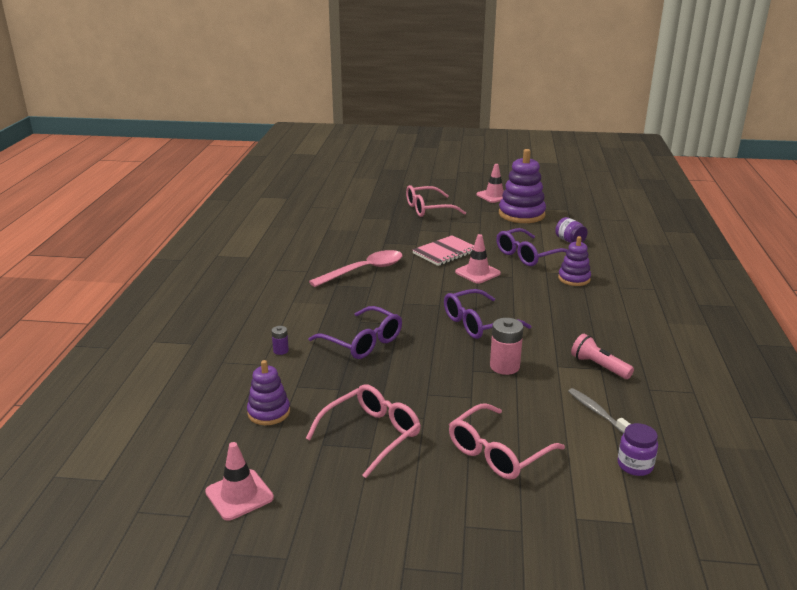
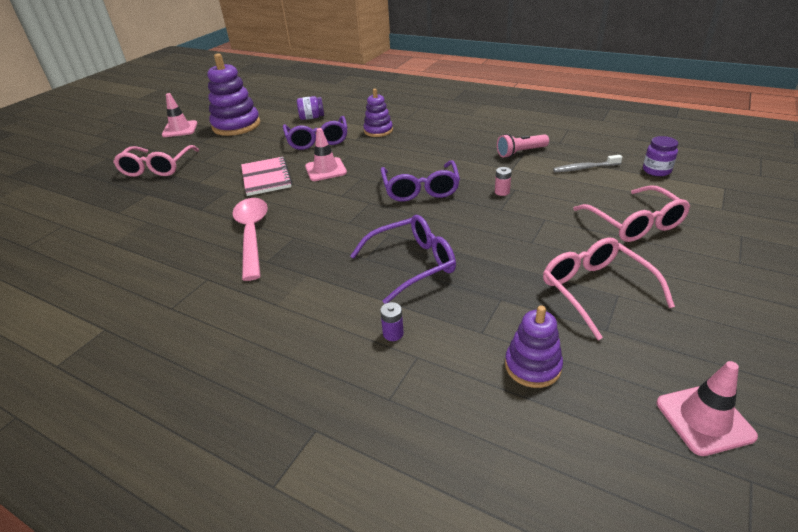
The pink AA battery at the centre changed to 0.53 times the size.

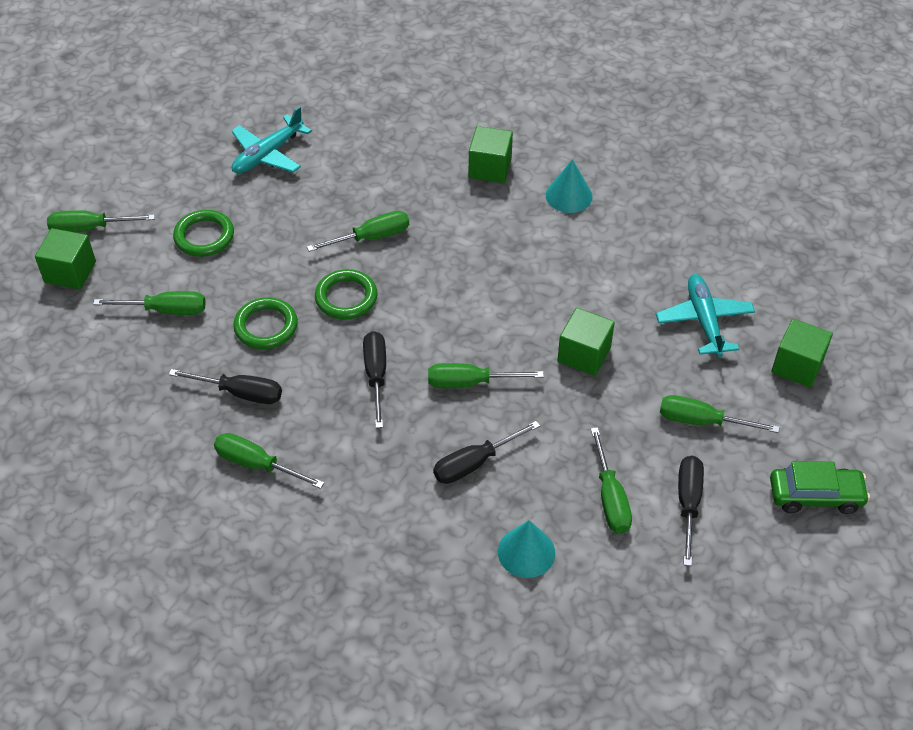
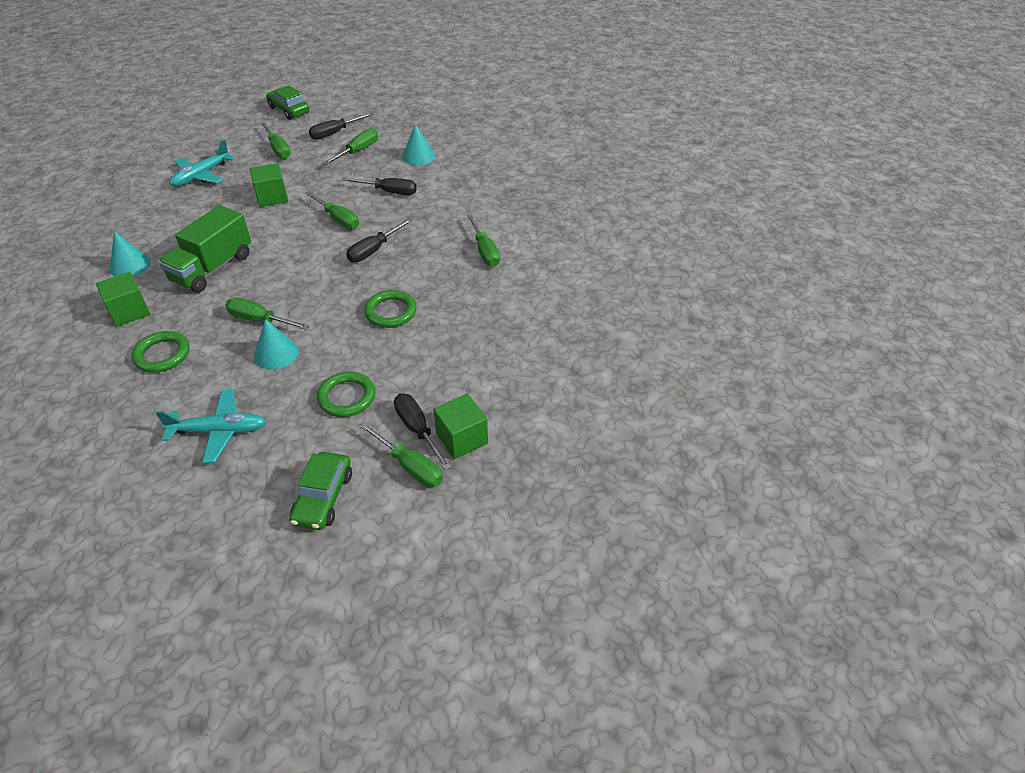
The green torus (3rd from left in the first image) moved from the centre to the middle left.
The green flat screwdriver (2nd from left) at the middle left disappeared.
The green cube (4th from left) at the middle right disappeared.
The ebony flat screwdriver (1st from left in the first image) moved from the middle left to the centre.
The green truck at the top left appeared.
The aqua cone shape (2nd from left) at the middle left appeared.
The green toy car (2nd from left) at the middle left appeared.

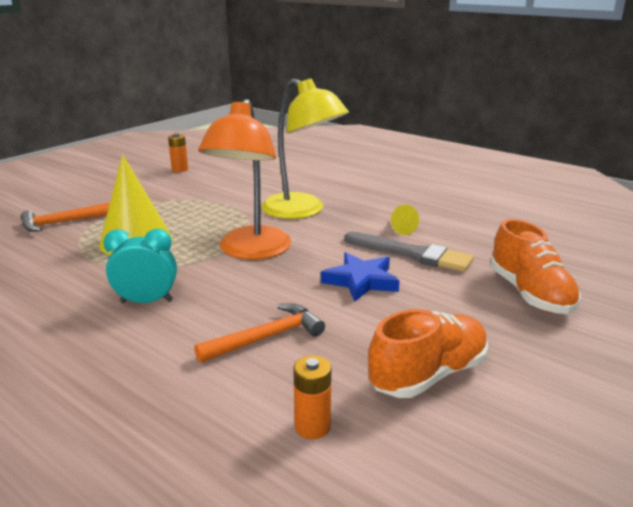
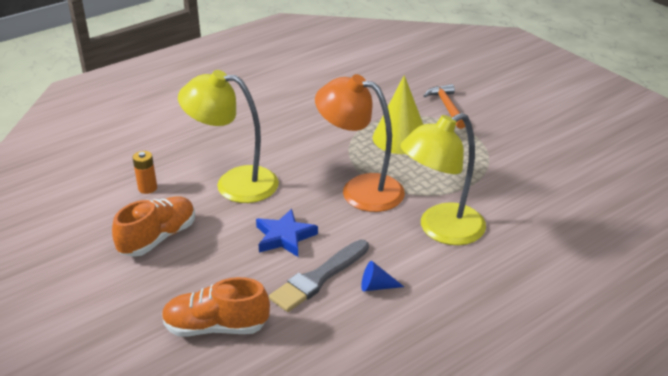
The orange AA battery (1st from left) at the top left disappeared.
The yellow cone shape (2nd from left) at the centre became the royal blue cone shape at the bottom centre.
The aqua bedside clock at the middle left disappeared.
The orange carpenter's hammer (2nd from left) at the centre was replaced by the yellow desk lamp (1st from left) at the centre.
The orange lace-up shoe (1st from left) at the bottom right turned 120 degrees counterclockwise.

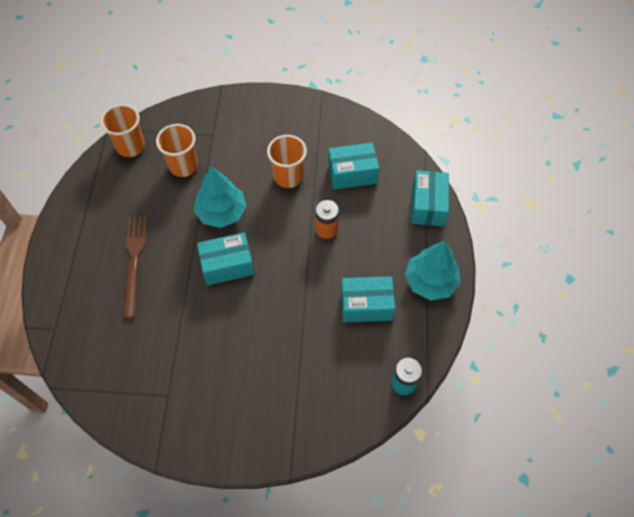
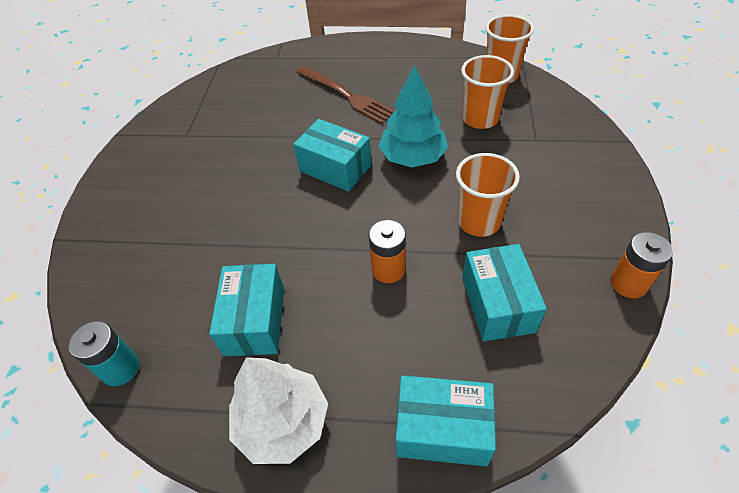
The brown dinner fork at the middle left turned 45 degrees clockwise.
The aqua package (1st from left in the first image) at the centre turned 45 degrees counterclockwise.
The aqua toy tree (2nd from left) at the middle right became the white toy tree at the bottom centre.
The orange AA battery (2nd from left) at the middle right appeared.

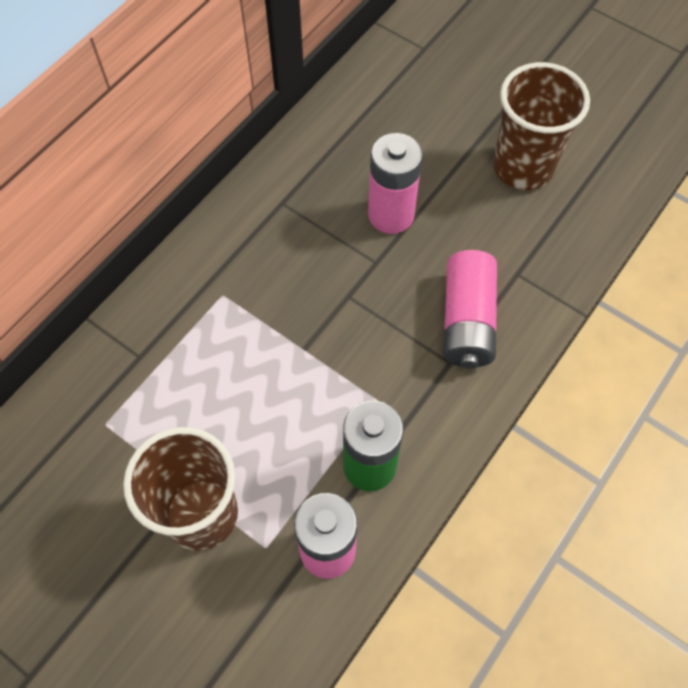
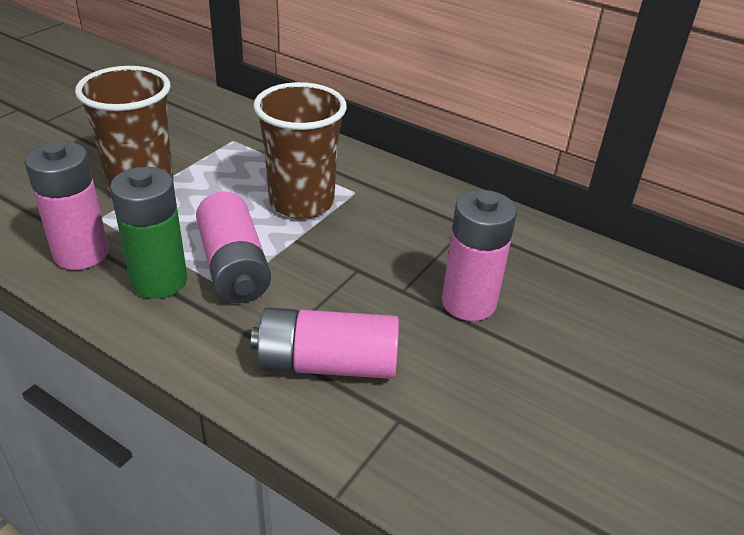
The brown beaker (2nd from left) moved from the top right to the top centre.
The pink AA battery (2nd from left) at the middle left appeared.

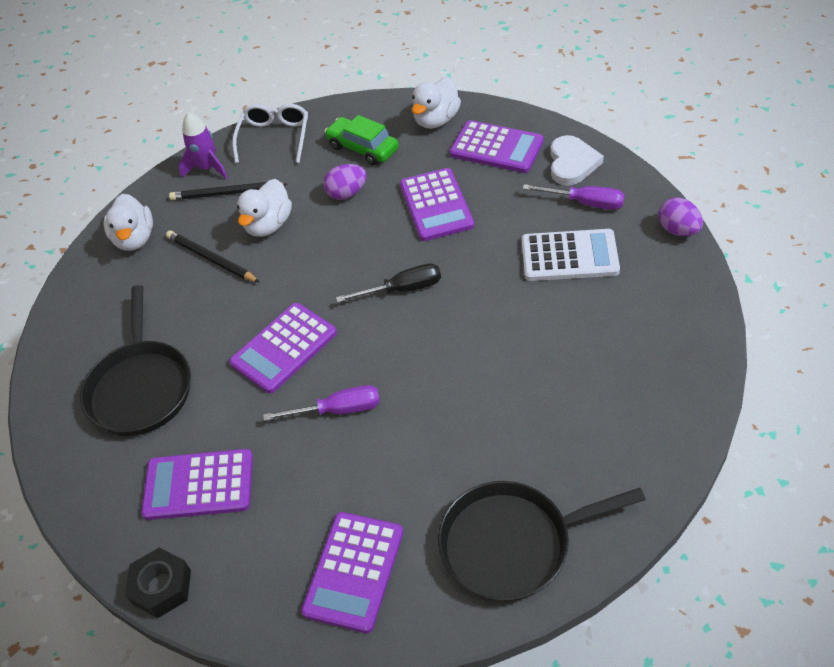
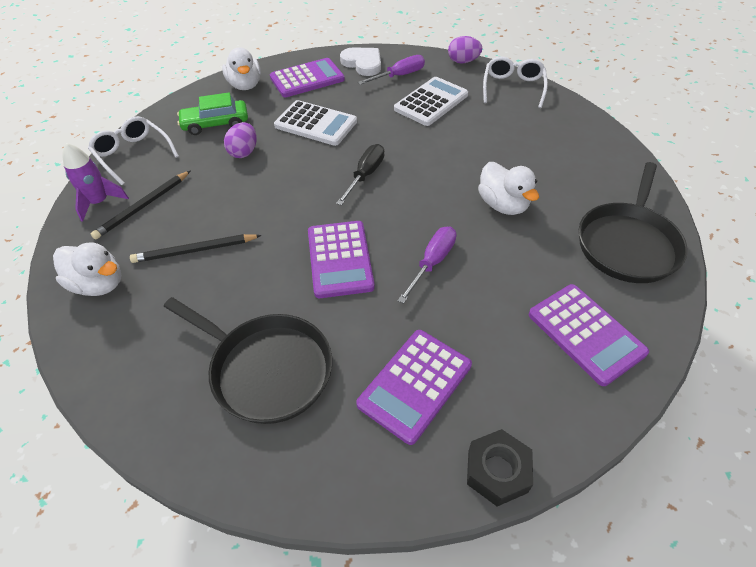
The royal purple adding machine (4th from left) at the top centre became the white adding machine (1st from left) at the top centre.
The white rubber duck (2nd from left in the first image) moved from the top left to the top right.
The white eyeglasses (2nd from left) at the top right appeared.

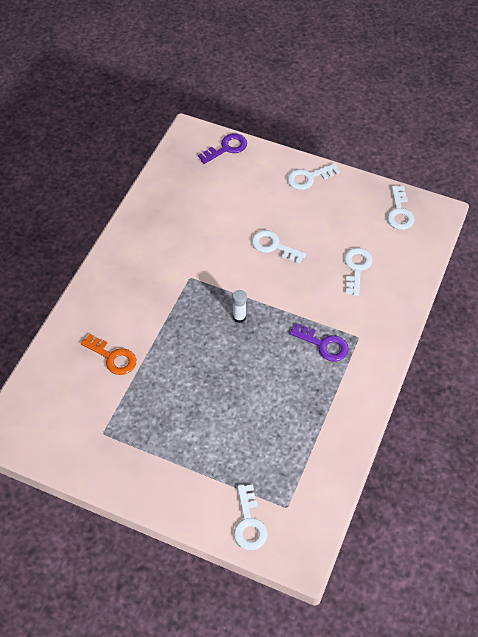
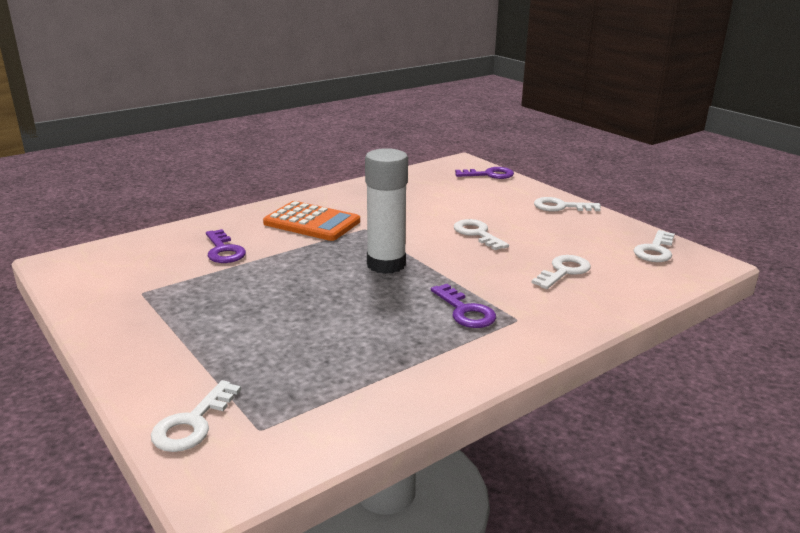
The white glue at the centre changed to 2.25 times the size.
The orange door key at the middle left became the royal purple door key (1st from left) at the middle left.
The orange adding machine at the centre appeared.

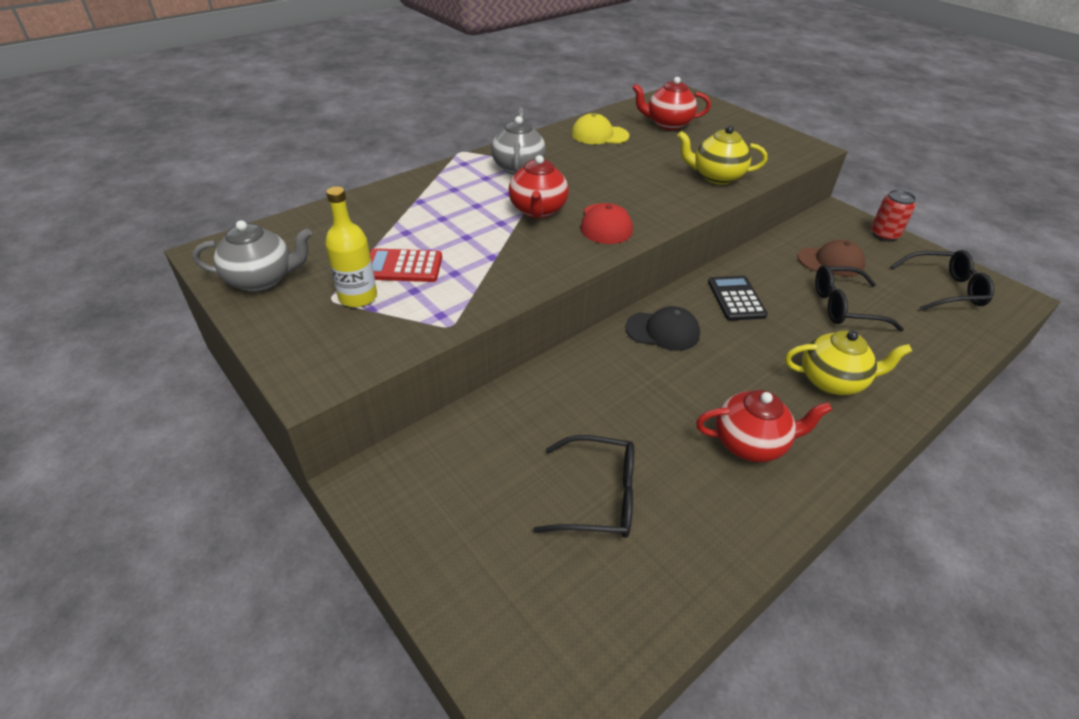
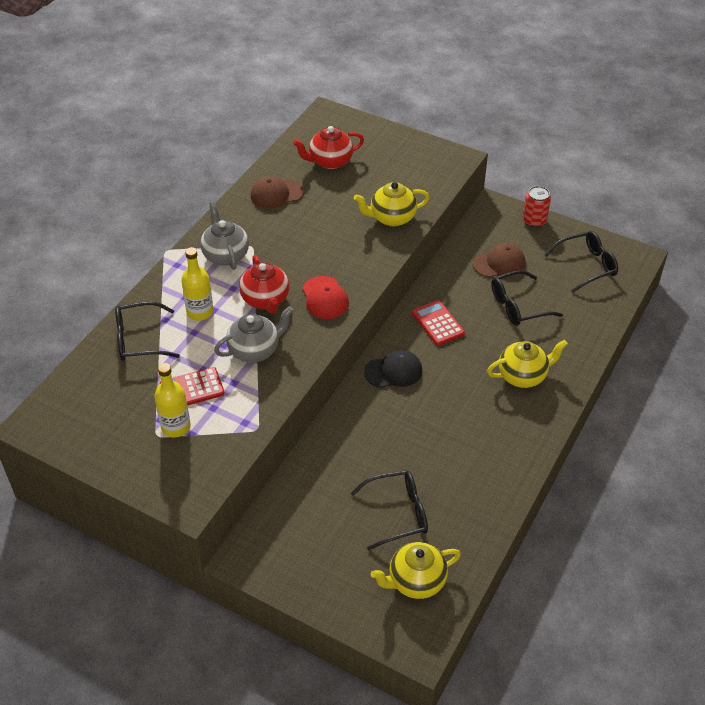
The yellow baseball cap at the top centre became the brown baseball cap (1st from left) at the top centre.
The ash-grey tea pot (1st from left in the first image) moved from the middle left to the centre.
The ebony adding machine at the middle right became the red adding machine (2nd from left) at the centre.
The red tea pot (3rd from left) at the middle right disappeared.
The yellow bottle (2nd from left) at the middle left appeared.
The ebony eyeglasses (1st from left) at the middle left appeared.
The yellow tea pot (2nd from left) at the bottom centre appeared.

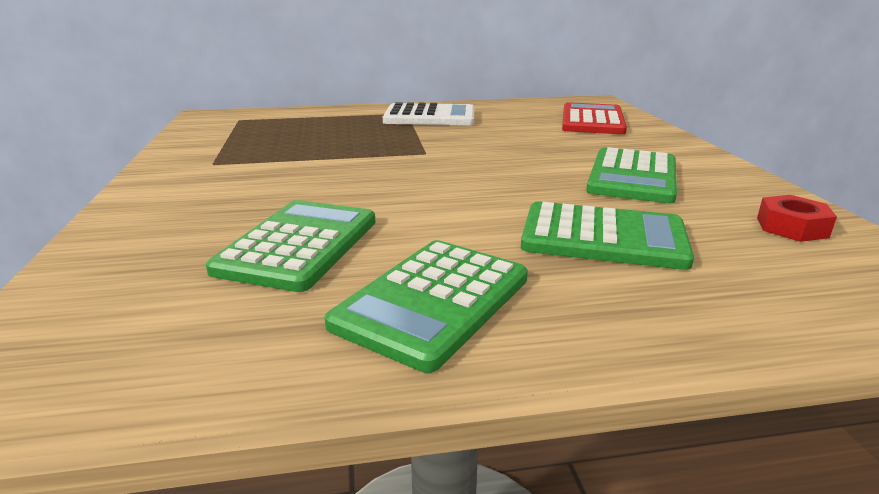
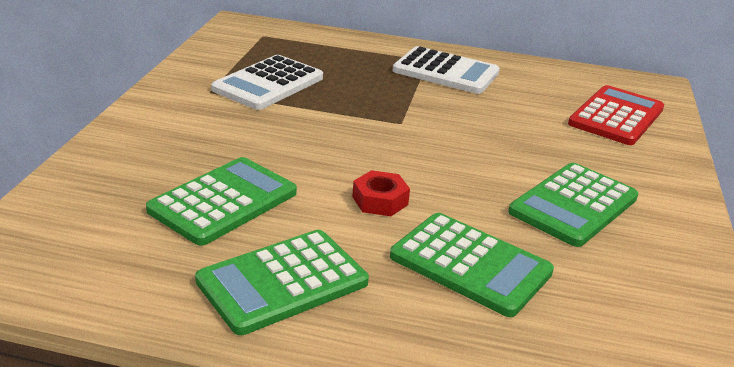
The red nut moved from the middle right to the centre.
The white adding machine (1st from left) at the top centre appeared.

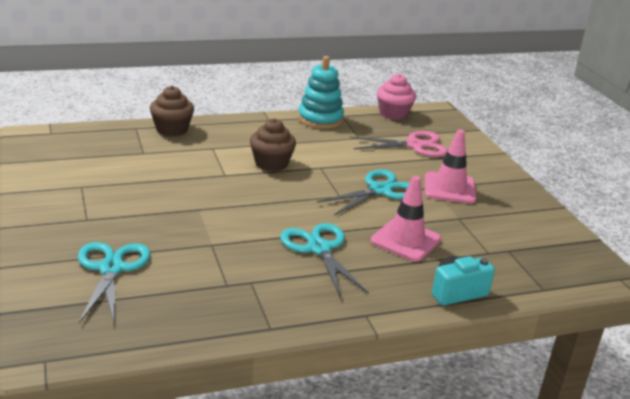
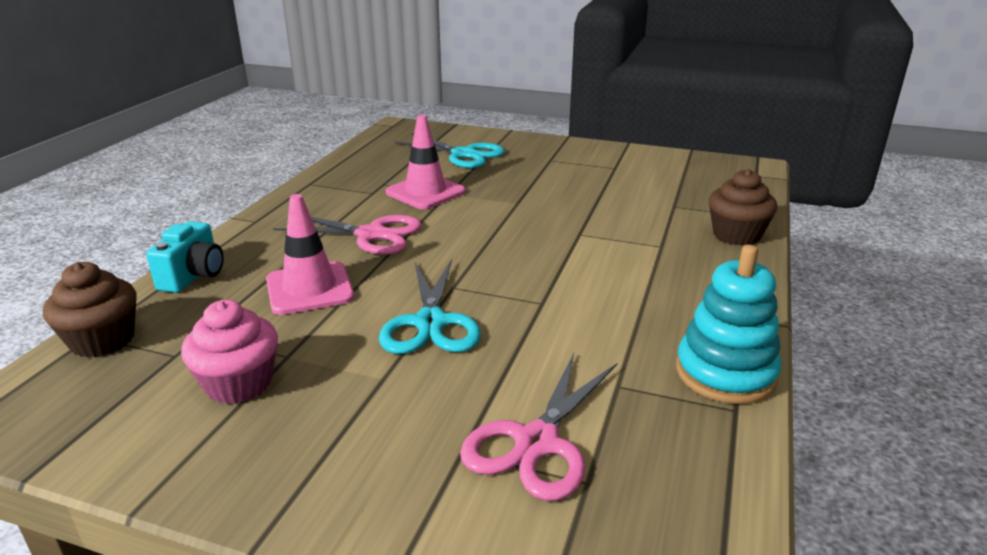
The pink muffin moved from the top centre to the middle left.
The brown muffin (2nd from left in the first image) moved from the centre to the middle left.
The pink road cone (2nd from left) moved from the middle right to the top centre.
The aqua shears (2nd from left) at the centre became the pink shears (1st from left) at the centre.

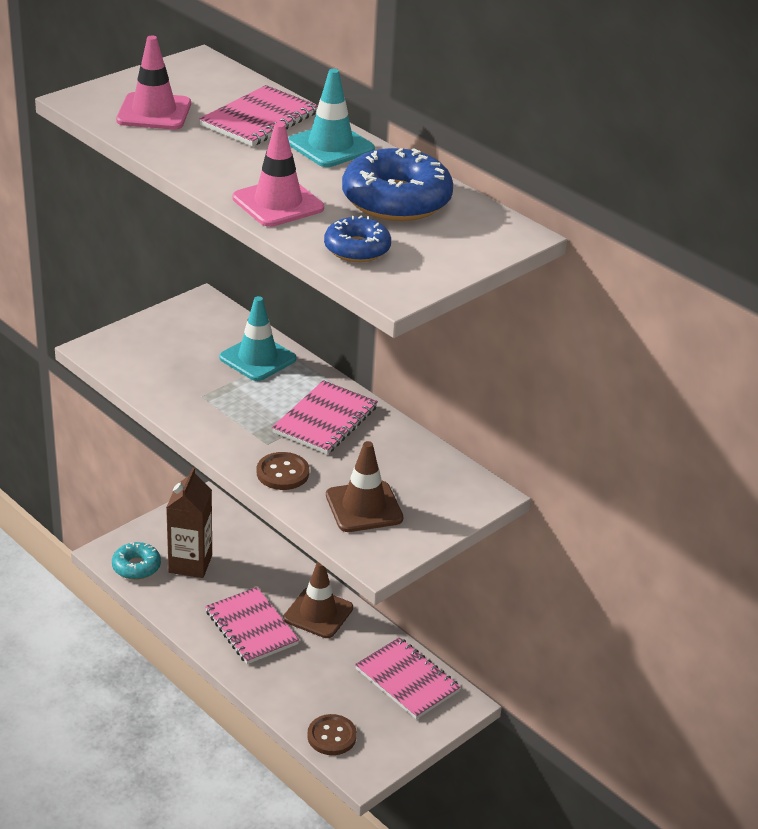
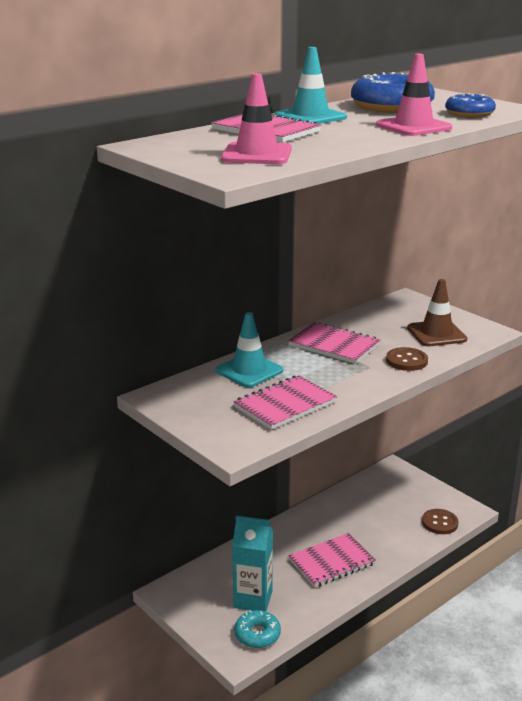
The brown juice carton at the middle left became the aqua juice carton at the bottom centre.
The brown road cone (1st from left) at the bottom centre disappeared.
The pink notebook (4th from left in the first image) moved from the bottom centre to the centre.

